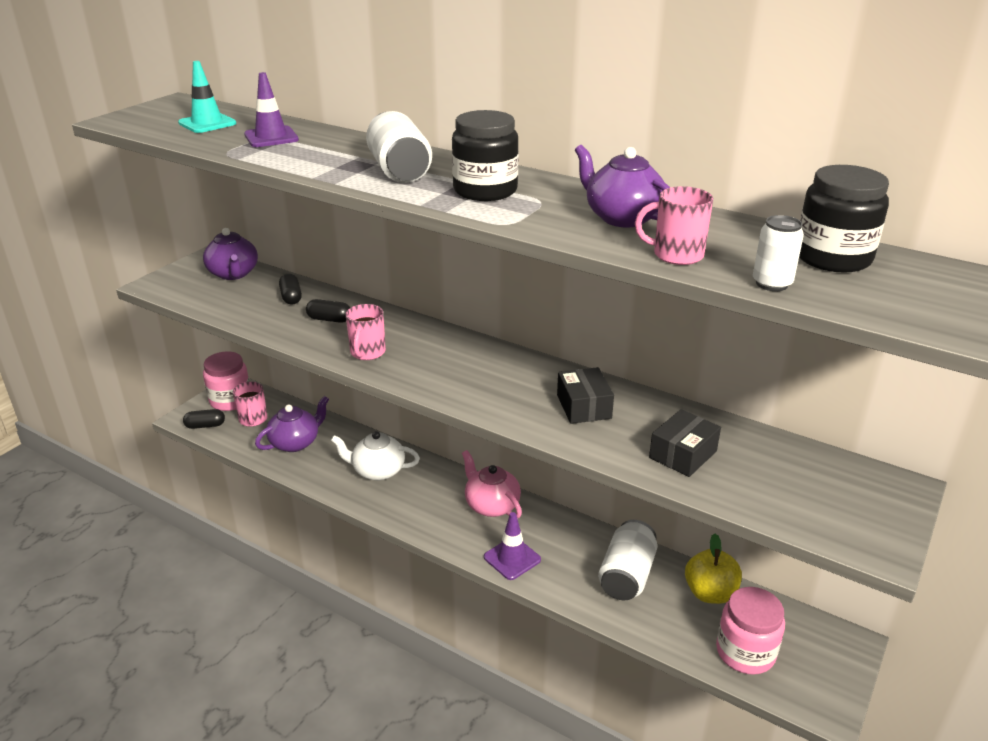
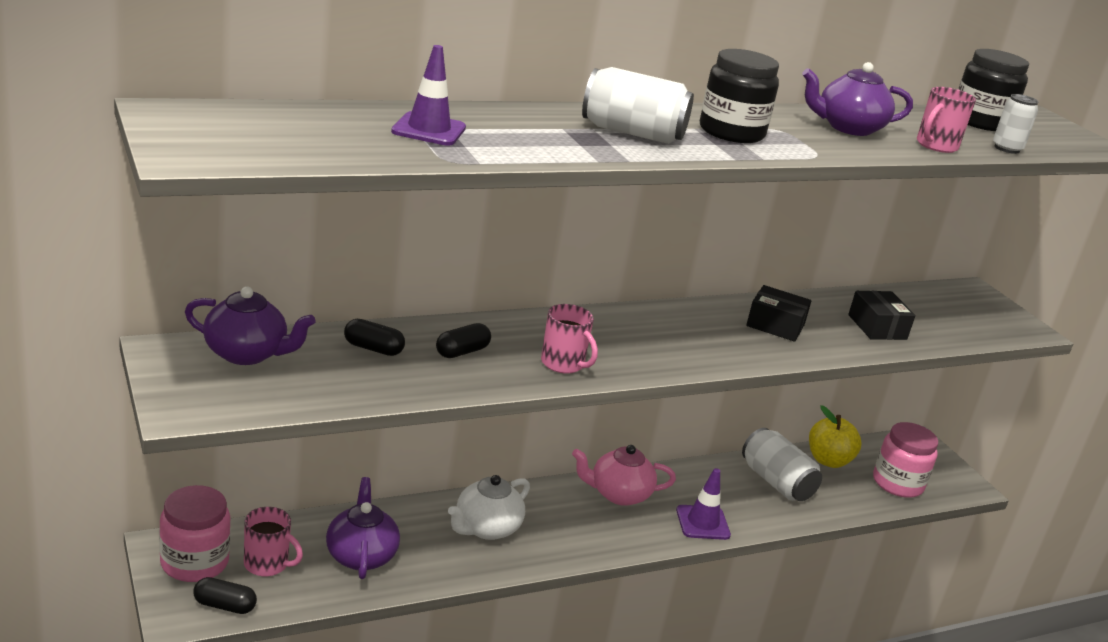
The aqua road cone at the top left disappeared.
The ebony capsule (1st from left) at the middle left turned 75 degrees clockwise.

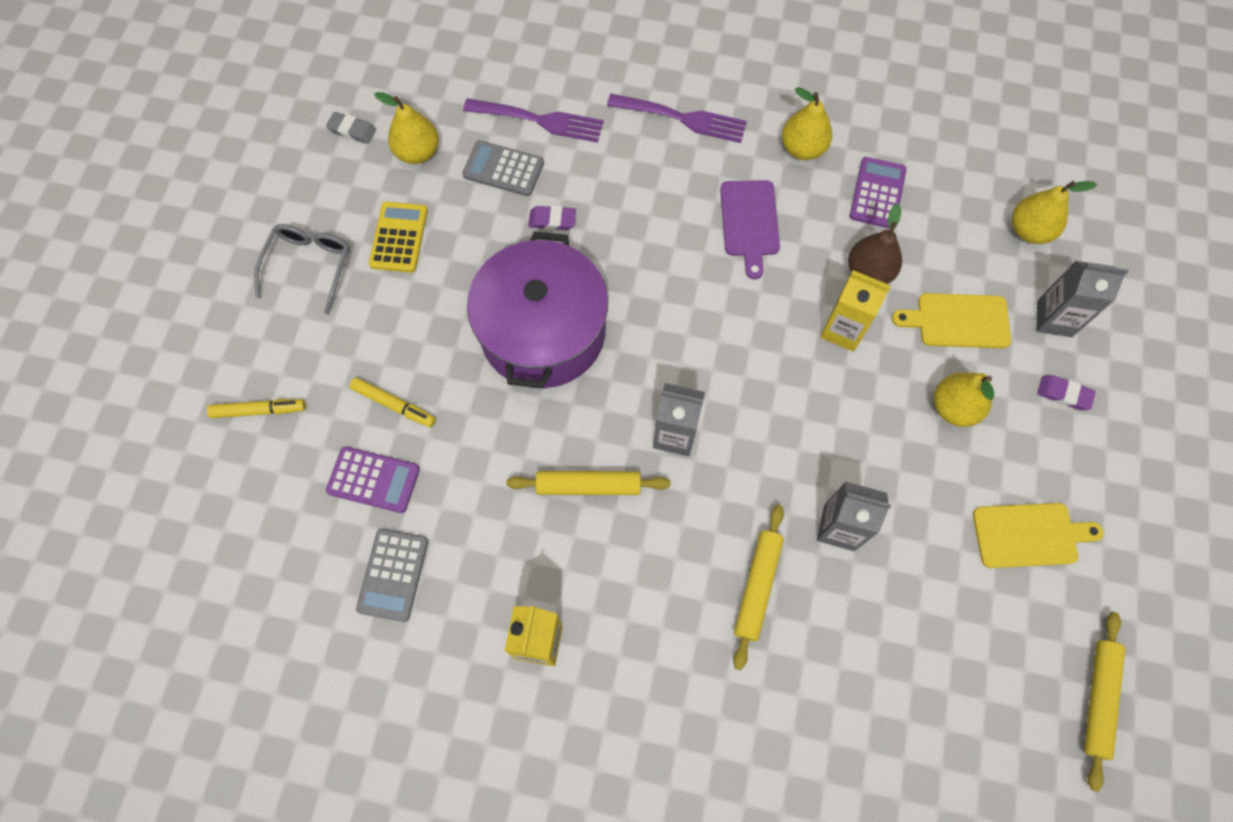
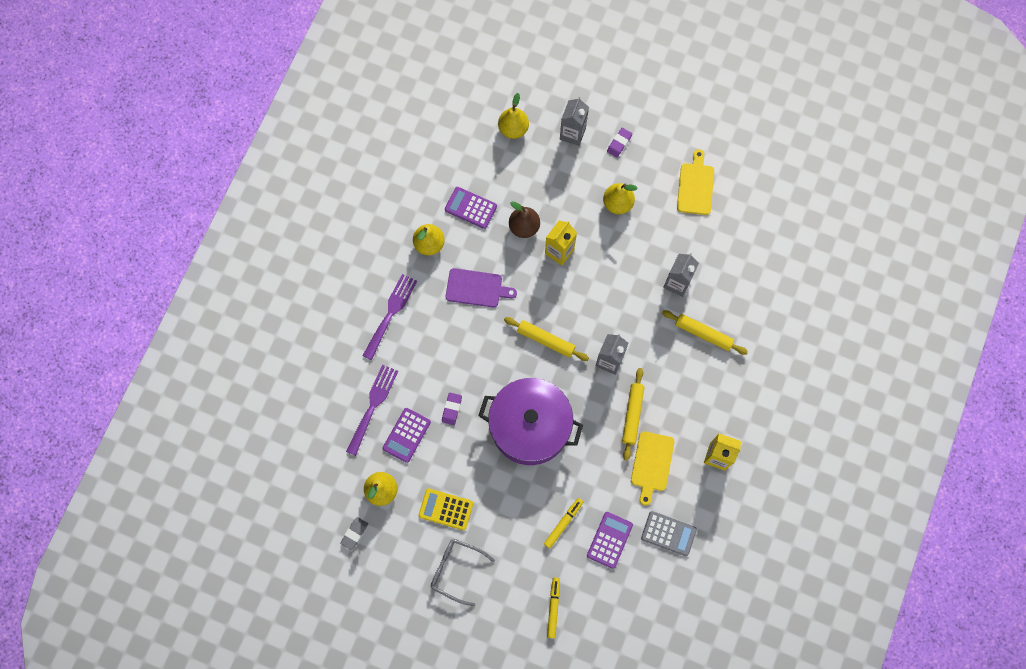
The ash-grey adding machine (2nd from left) at the top centre became the royal purple adding machine (1st from left) at the centre.
The yellow chopping board (1st from left) moved from the middle right to the bottom centre.
The yellow rolling pin (3rd from left in the first image) moved from the bottom right to the centre.

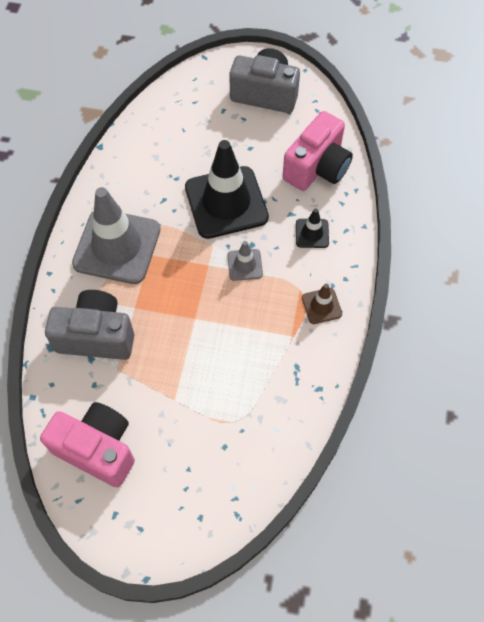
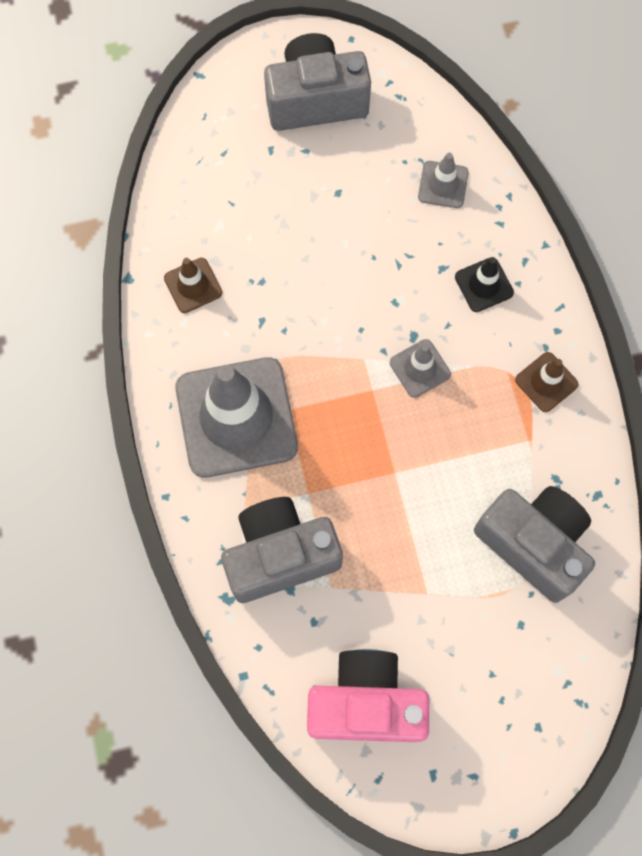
The pink compact camera (2nd from left) at the top centre was replaced by the ash-grey road cone (3rd from left) at the top right.
The ebony road cone (1st from left) at the top centre disappeared.
The brown road cone (1st from left) at the top left appeared.
The ash-grey compact camera (3rd from left) at the middle right appeared.

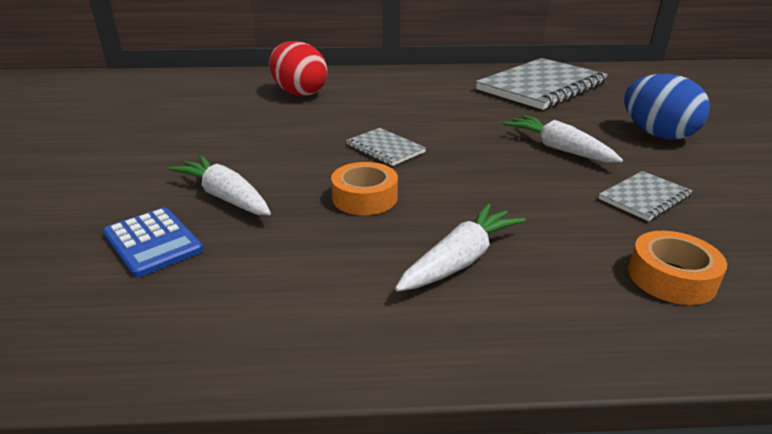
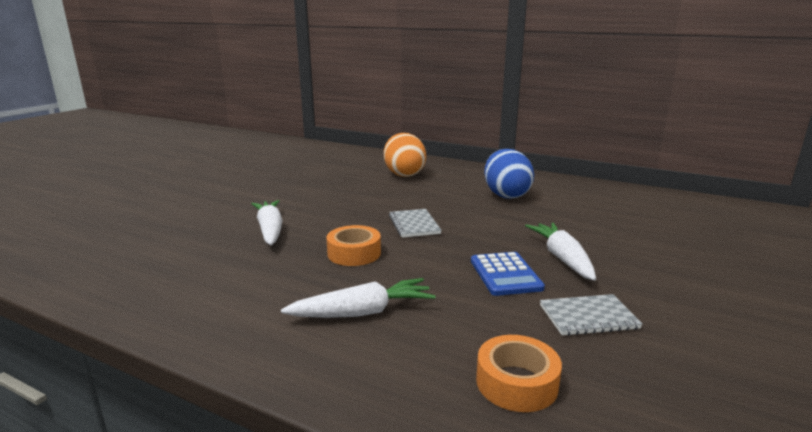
The red toy egg at the top centre became the orange toy egg at the centre.
The ash-grey notebook (2nd from left) at the top right disappeared.
The royal blue toy egg moved from the top right to the centre.
The royal blue adding machine moved from the middle left to the centre.

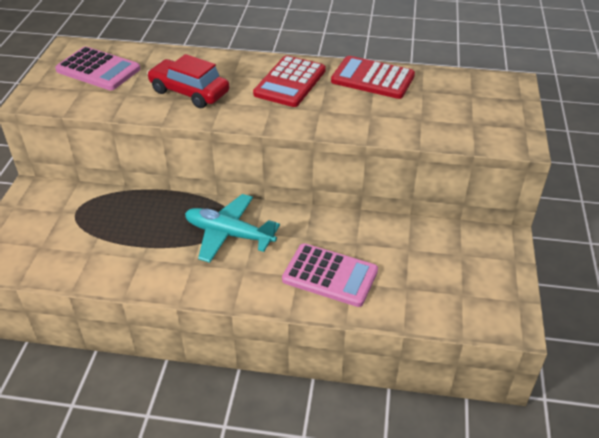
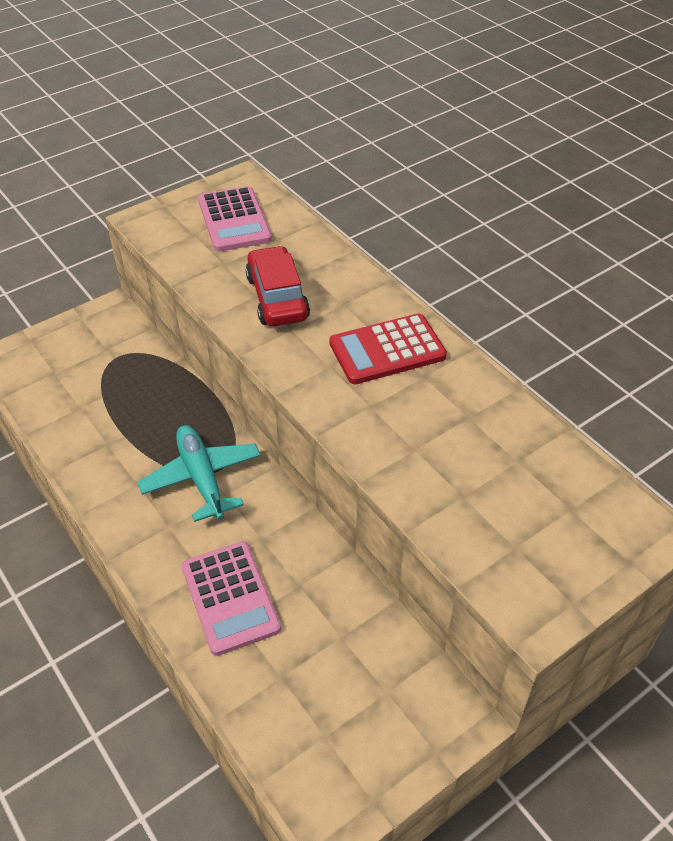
The red adding machine (2nd from left) at the top centre disappeared.

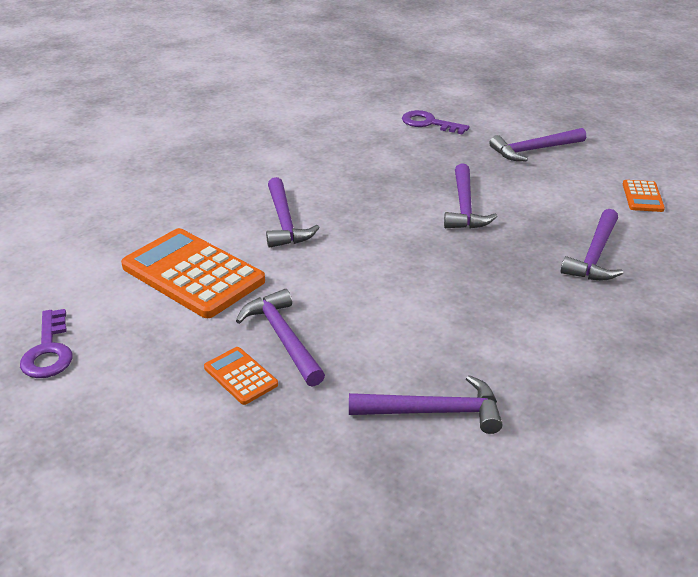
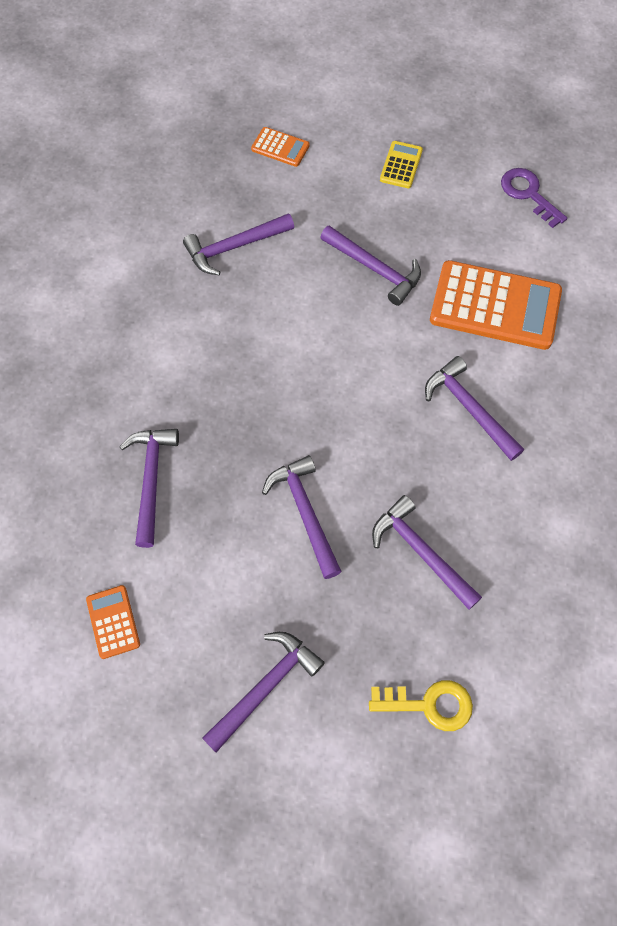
The royal purple door key (2nd from left) at the top centre became the yellow door key at the bottom right.
The orange adding machine (2nd from left) moved from the centre to the top centre.
The yellow adding machine at the top centre appeared.
The royal purple carpenter's hammer (6th from left) at the middle right appeared.

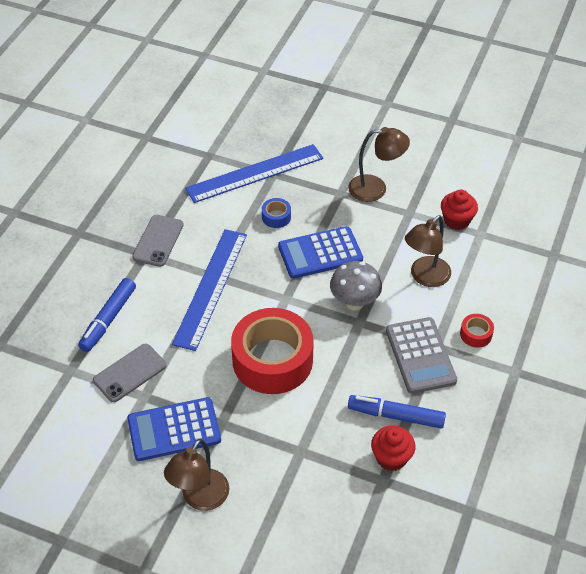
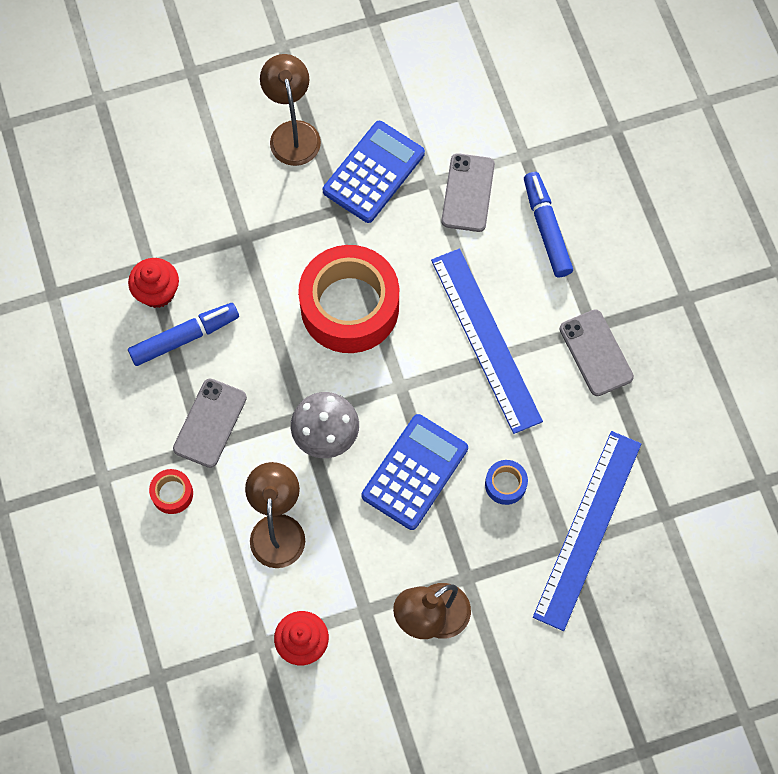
The ash-grey adding machine at the middle right was replaced by the ash-grey mobile phone (1st from left) at the middle left.

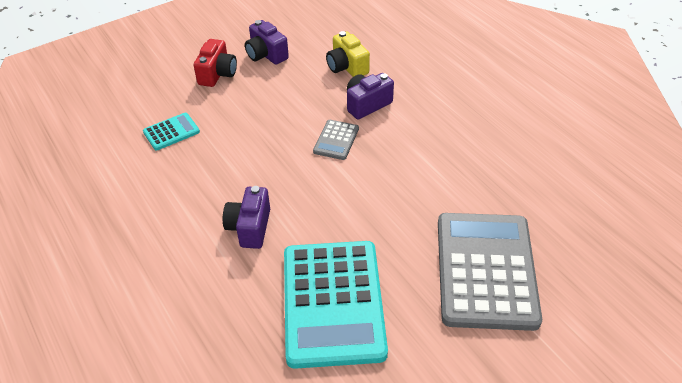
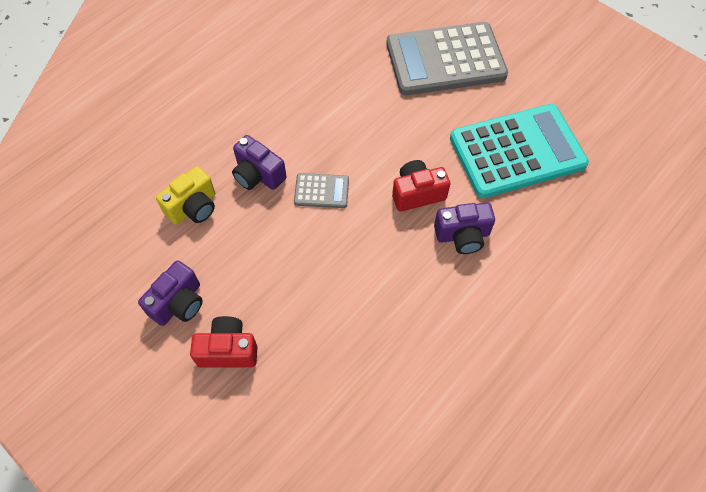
The aqua adding machine (1st from left) at the middle left disappeared.
The red compact camera (2nd from left) at the centre appeared.

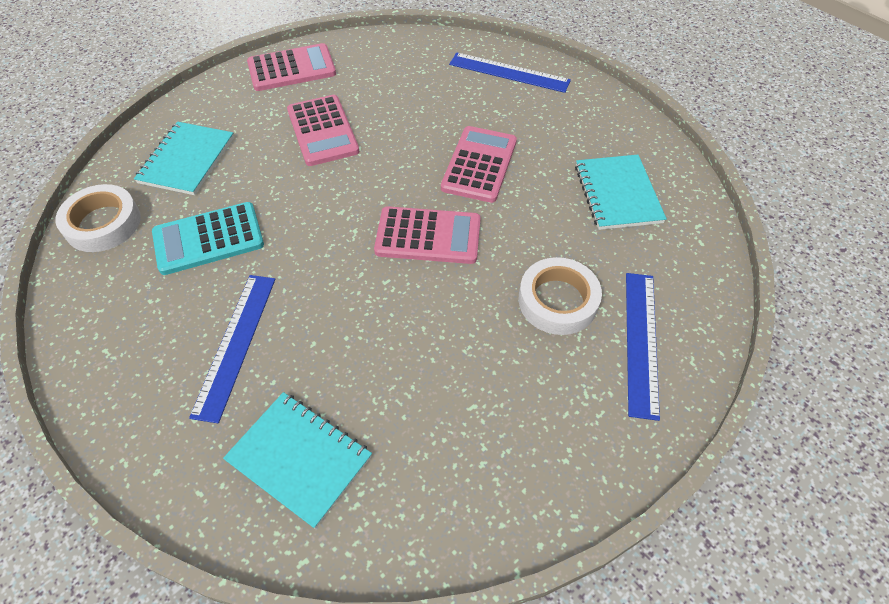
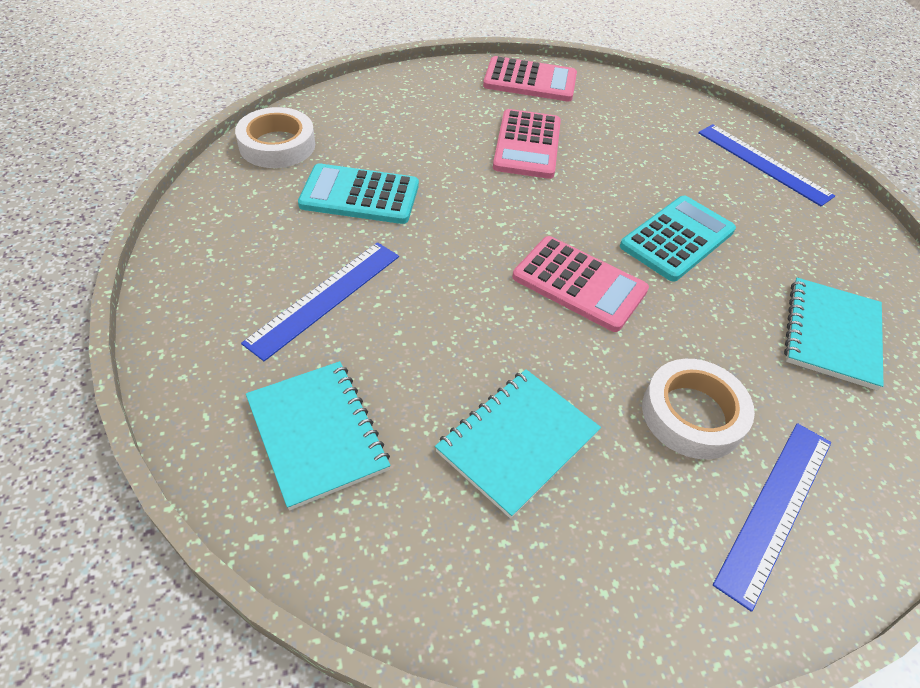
The aqua notebook (1st from left in the first image) moved from the top left to the centre.
The pink adding machine (4th from left) at the top centre became the aqua adding machine (2nd from left) at the middle right.

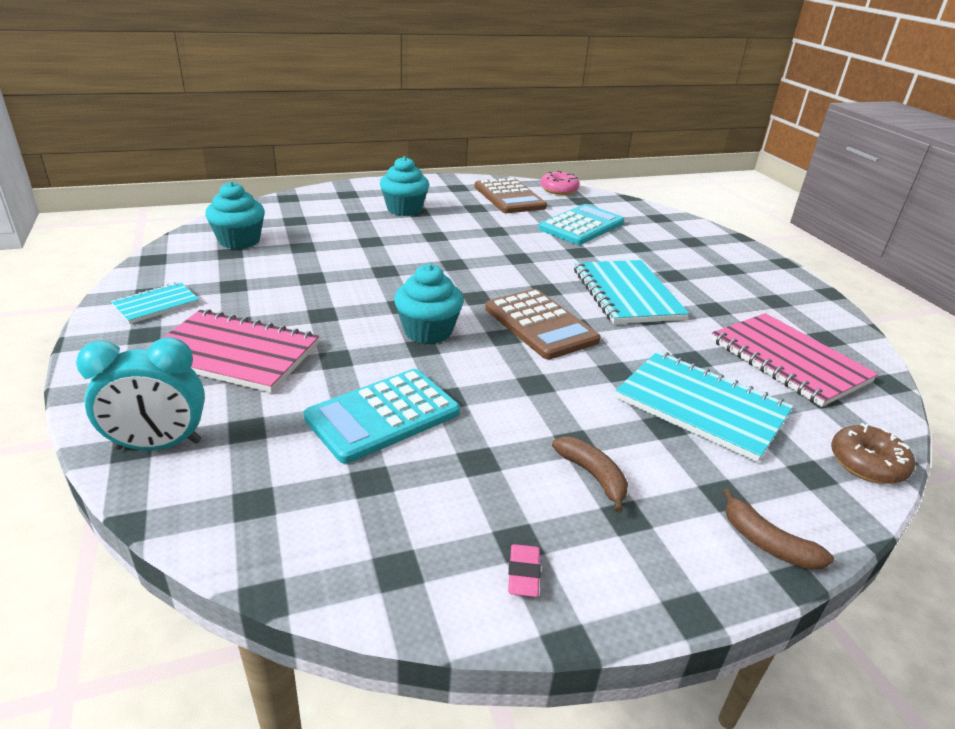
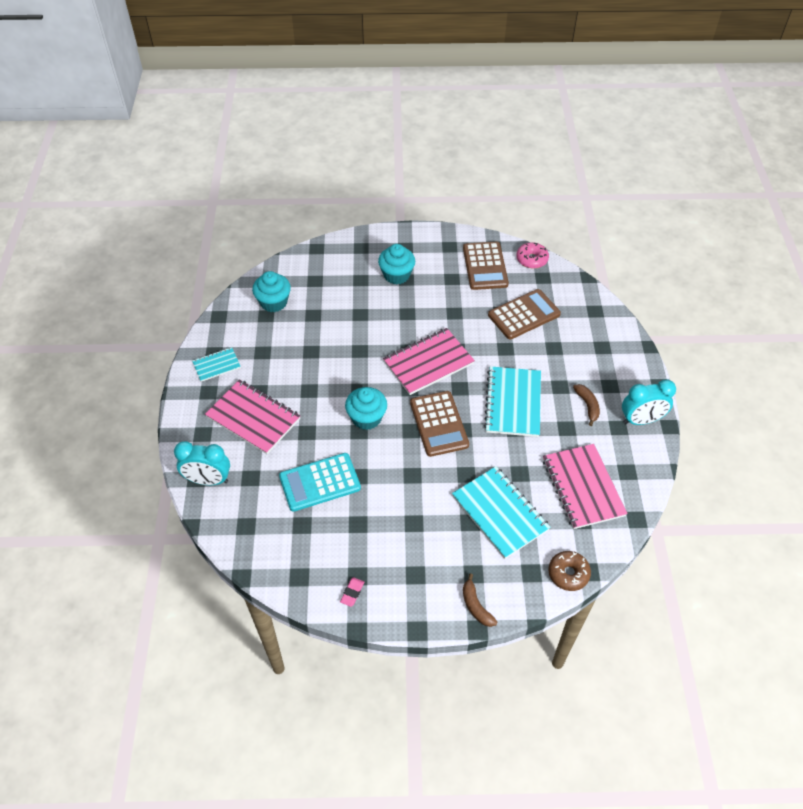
The aqua adding machine (2nd from left) at the top centre became the brown adding machine (3rd from left) at the centre.
The brown toy banana (1st from left in the first image) moved from the centre to the middle right.
The pink notebook (2nd from left) at the centre appeared.
The aqua bedside clock (2nd from left) at the middle right appeared.

